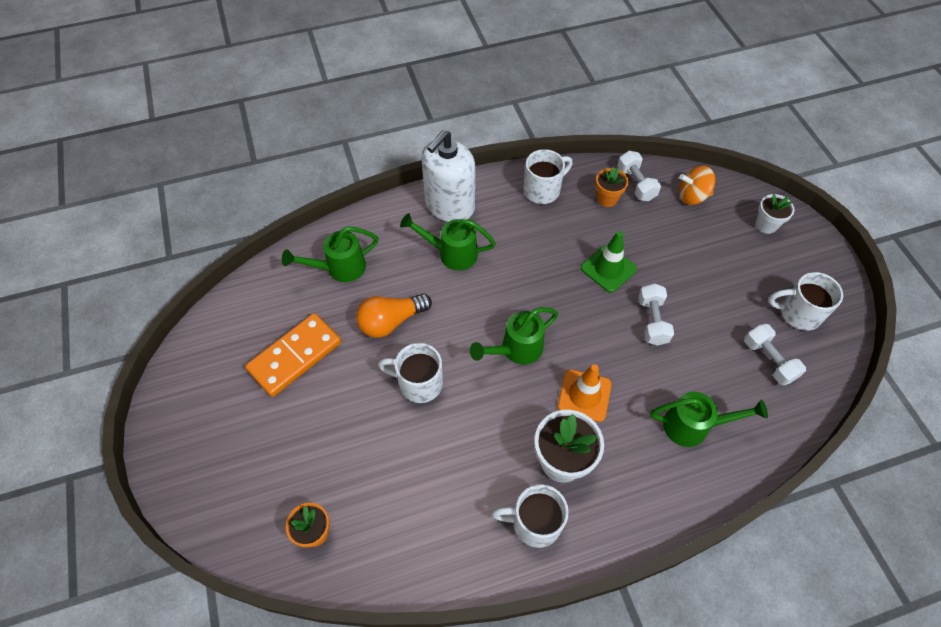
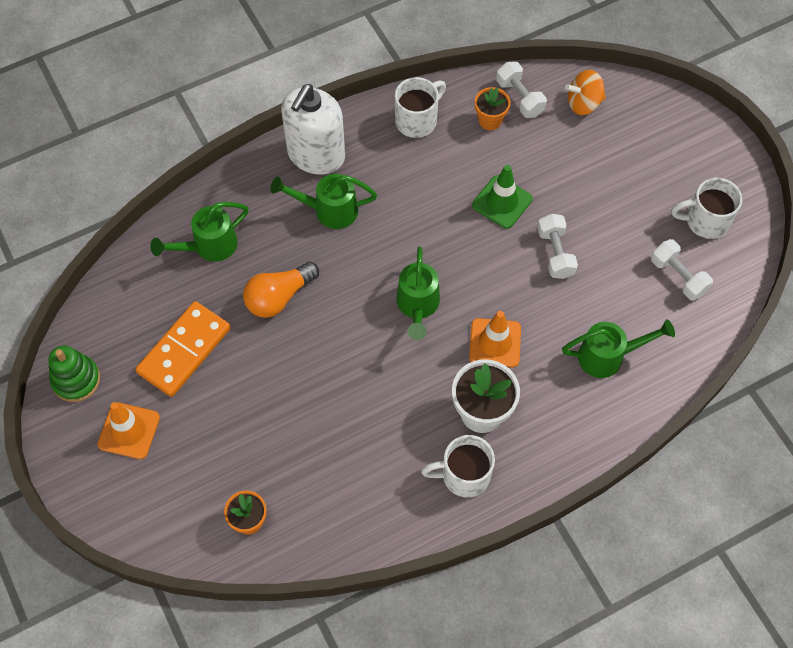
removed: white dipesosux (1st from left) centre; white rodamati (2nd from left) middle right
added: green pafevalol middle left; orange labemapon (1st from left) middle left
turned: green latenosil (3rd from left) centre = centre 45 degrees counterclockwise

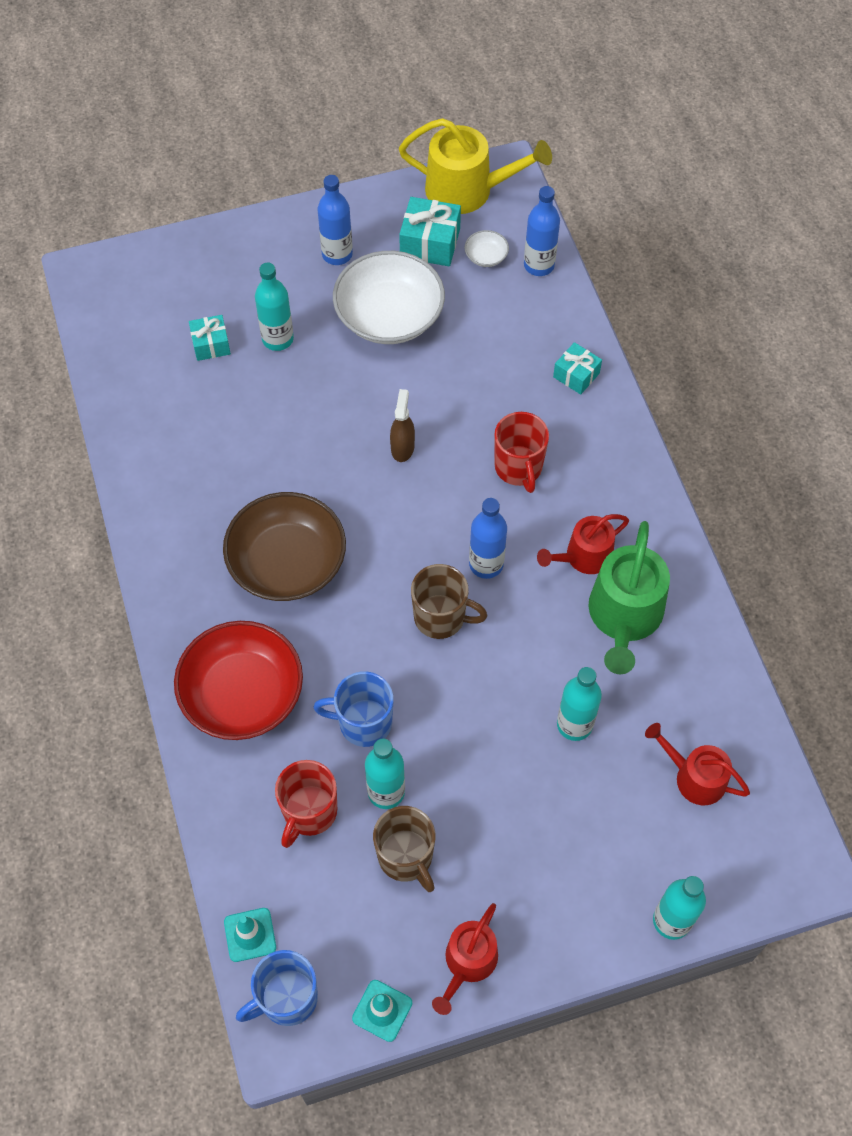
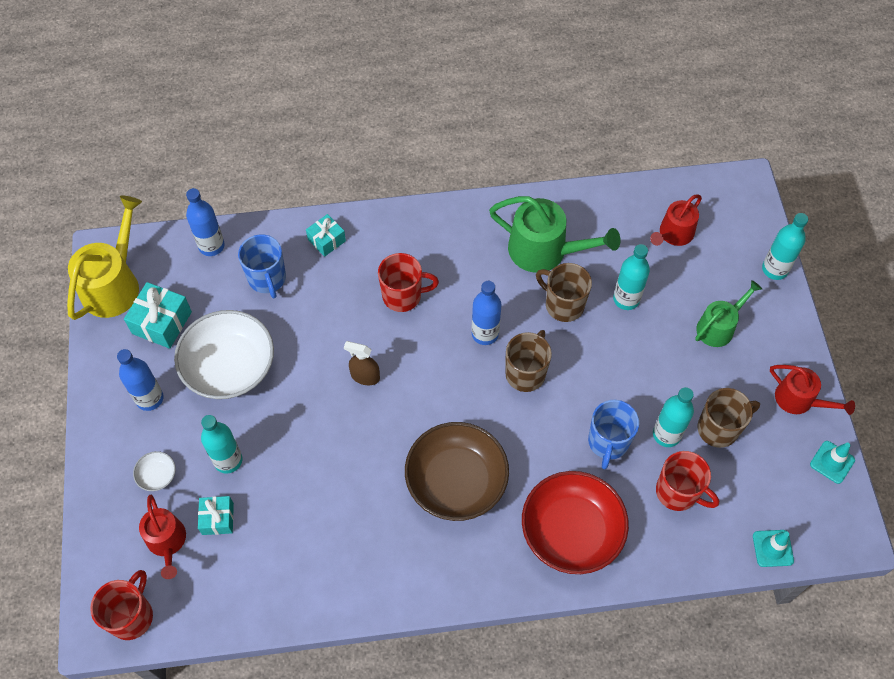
added: red dipesosux (1st from left) bottom left; brown dipesosux (2nd from left) centre; green latenosil (2nd from left) middle right
moved: blue dipesosux (1st from left) bottom left to middle left; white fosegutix (2nd from left in the first image) top centre to white fosegutix (1st from left) bottom left; red latenosil (2nd from left in the first image) middle right to red latenosil (1st from left) bottom left

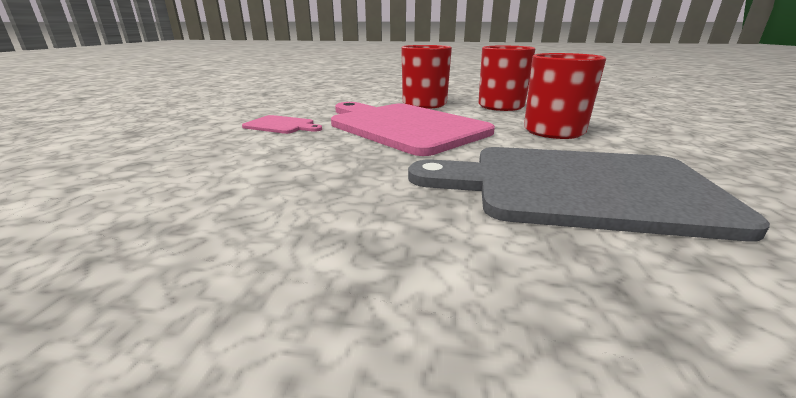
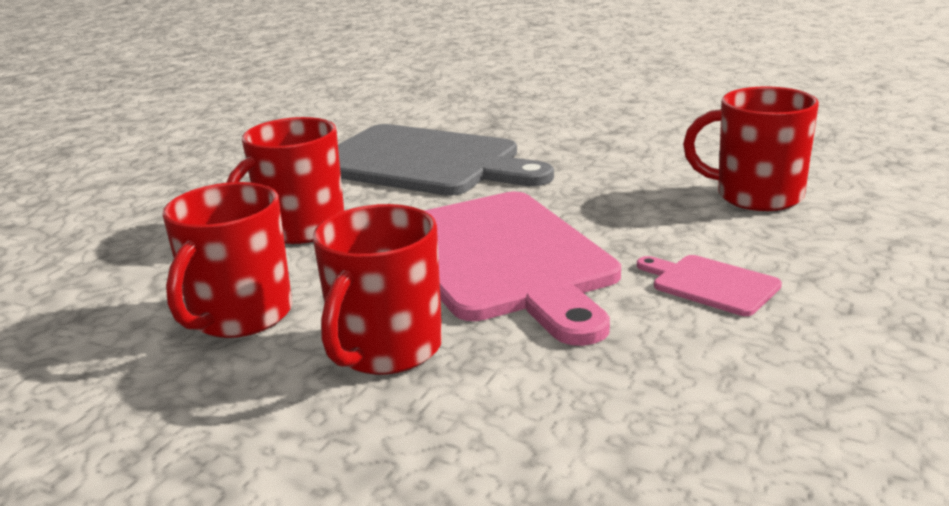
added: red dipesosux (4th from left) top right

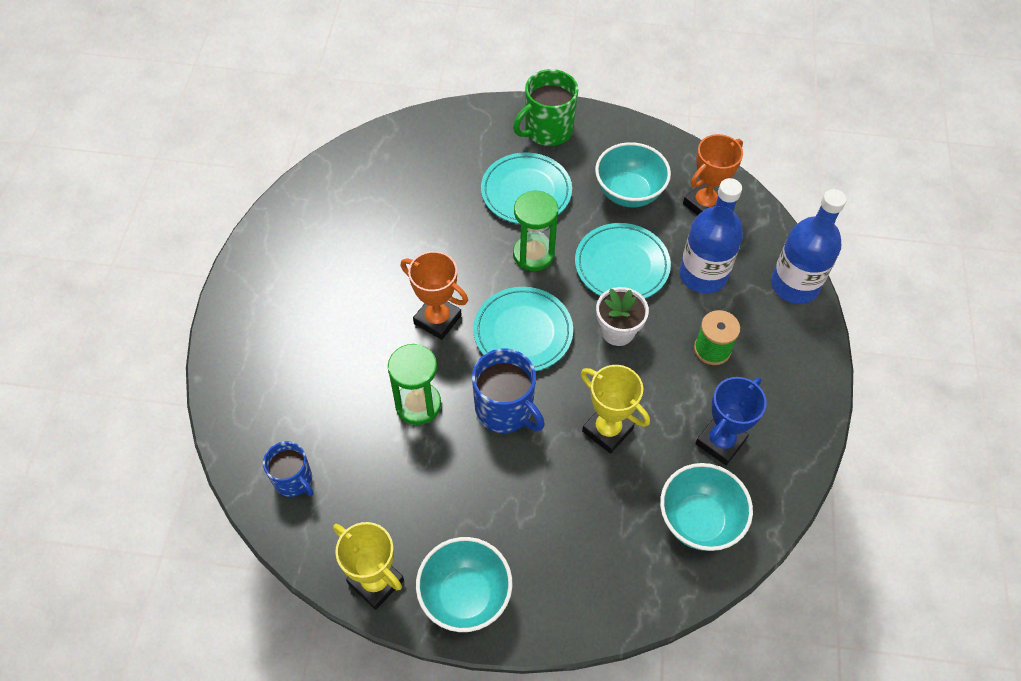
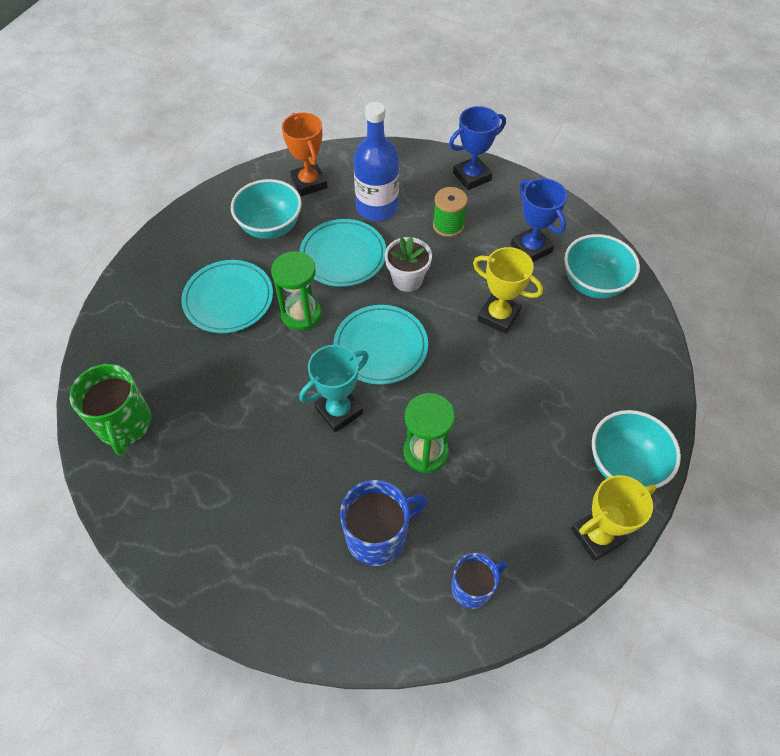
removed: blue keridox (2nd from left) middle right
added: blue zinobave (1st from left) top centre
moved: blue dipesosux (2nd from left in the first image) centre to blue dipesosux (1st from left) bottom centre; green dipesosux top centre to middle left
recoloured: orange zinobave (1st from left) centre to turquoise zinobave centre
turned: yellow zinobave (2nd from left in the first image) centre = centre 60 degrees clockwise

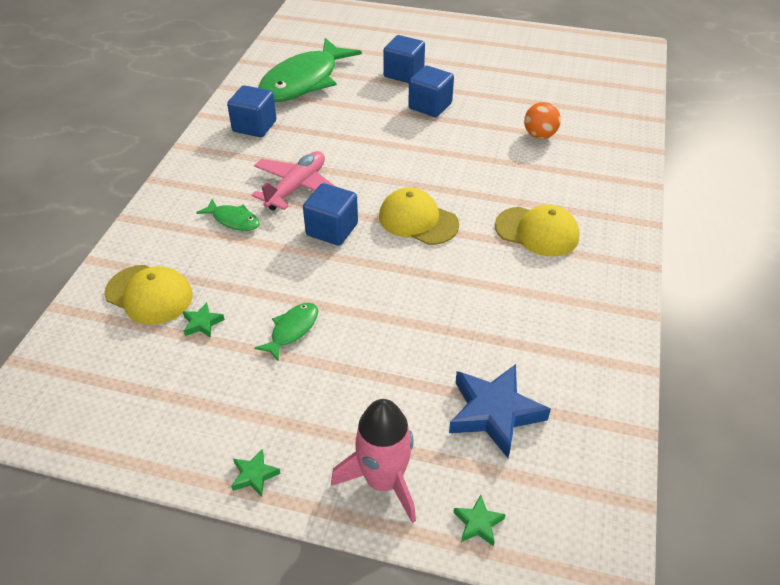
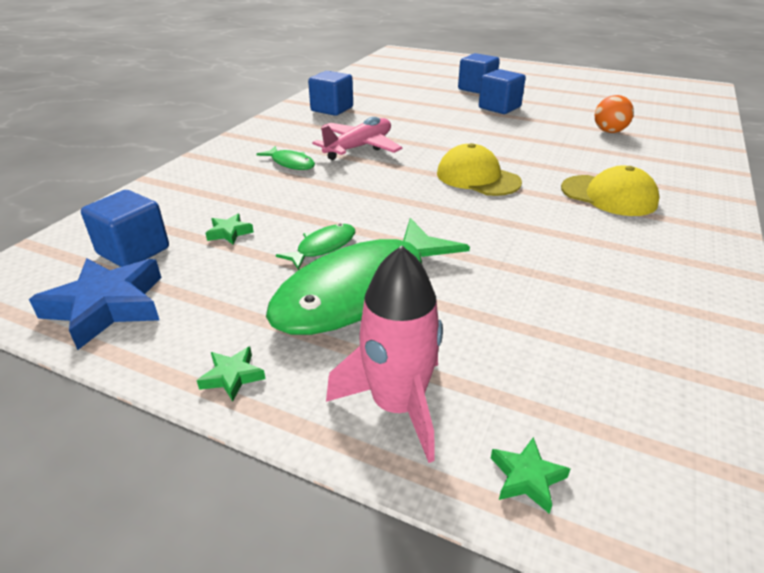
removed: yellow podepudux (1st from left) middle left
moved: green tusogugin (3rd from left) top centre to centre; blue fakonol (2nd from left in the first image) centre to blue fakonol (1st from left) middle left; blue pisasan bottom centre to middle left

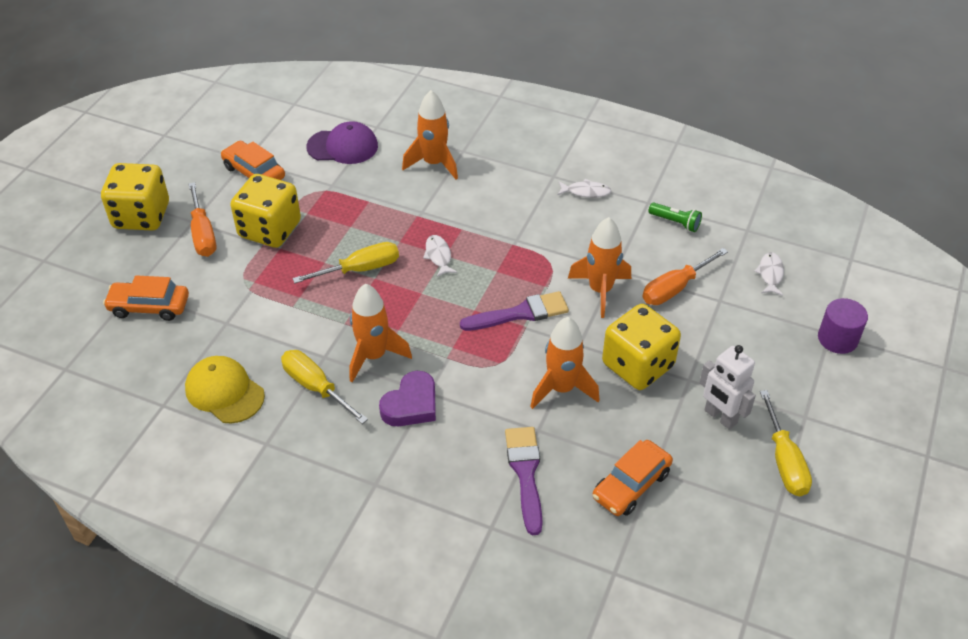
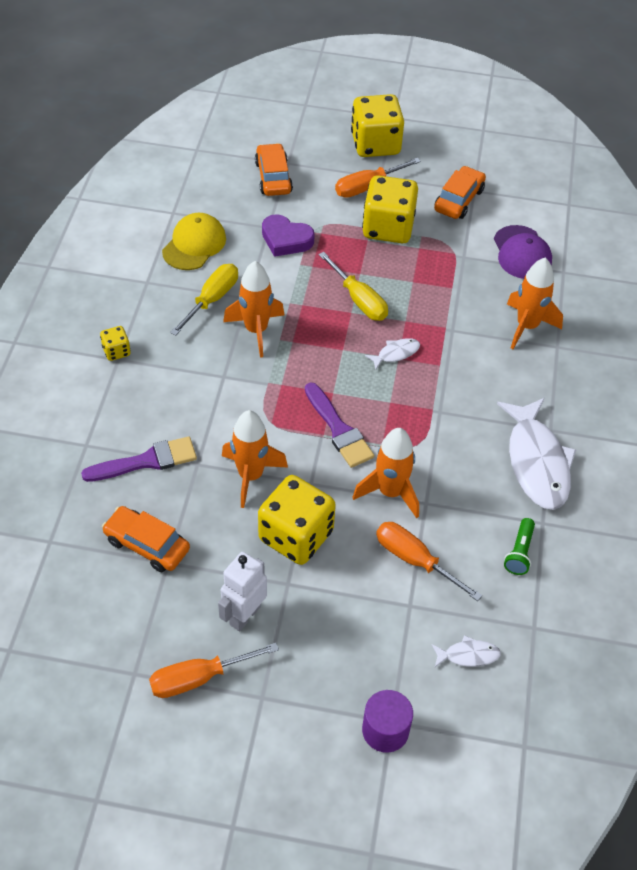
added: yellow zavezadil (1st from left) middle left
moved: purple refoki centre to top centre
recoloured: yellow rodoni (3rd from left) bottom right to orange rodoni (1st from left) bottom centre
resized: white tusogugin (2nd from left in the first image) top centre = middle right x2.23

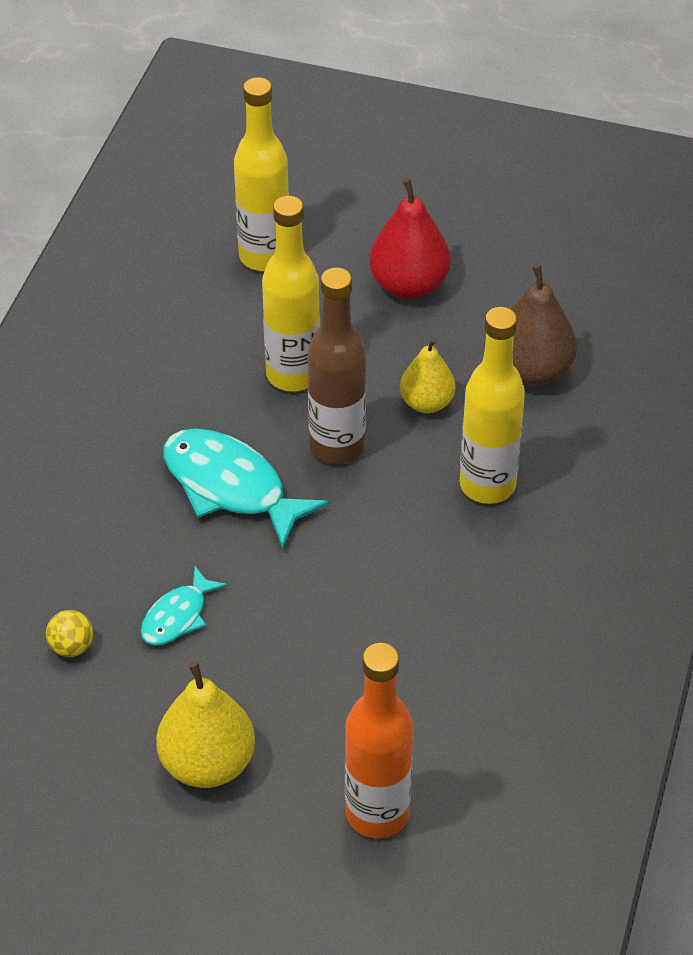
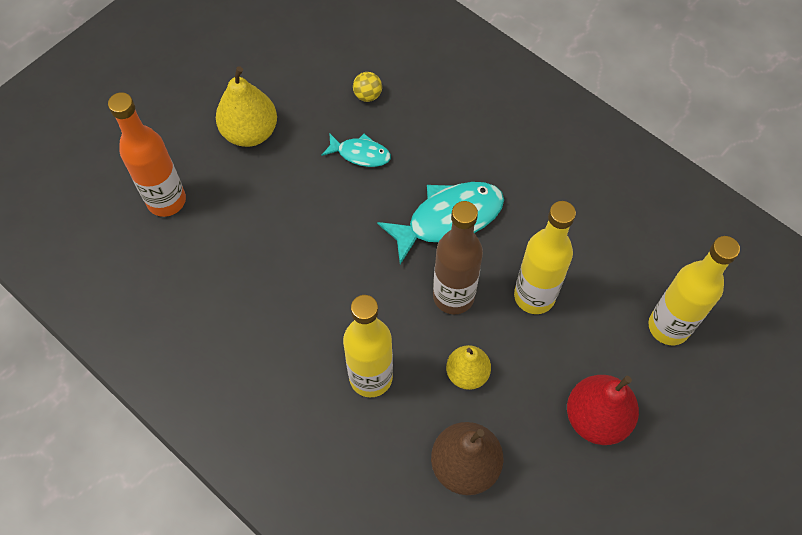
turned: turquoise tusogugin (1st from left) middle left = top centre 135 degrees clockwise

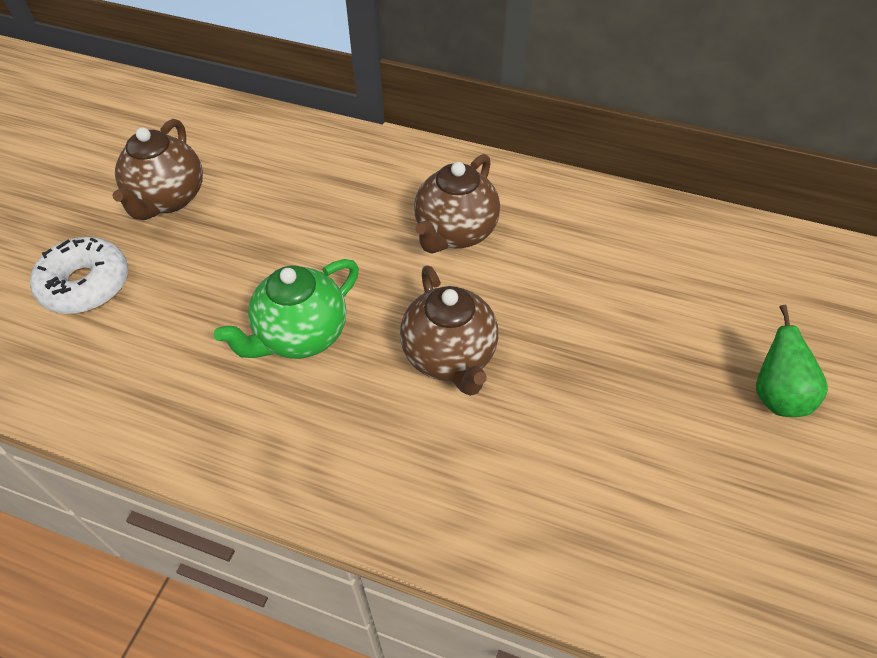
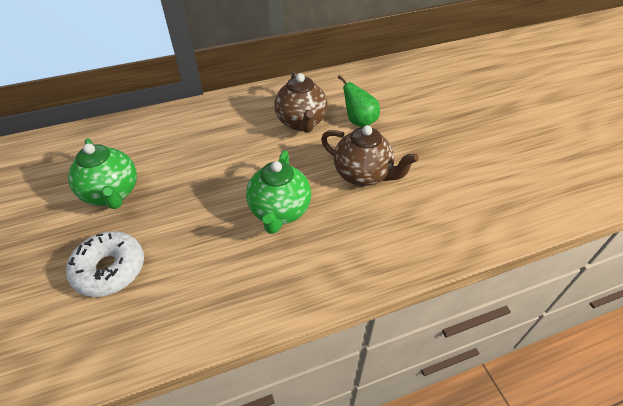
moved: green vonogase middle right to top centre
recoloured: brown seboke (1st from left) top left to green seboke (1st from left) middle left

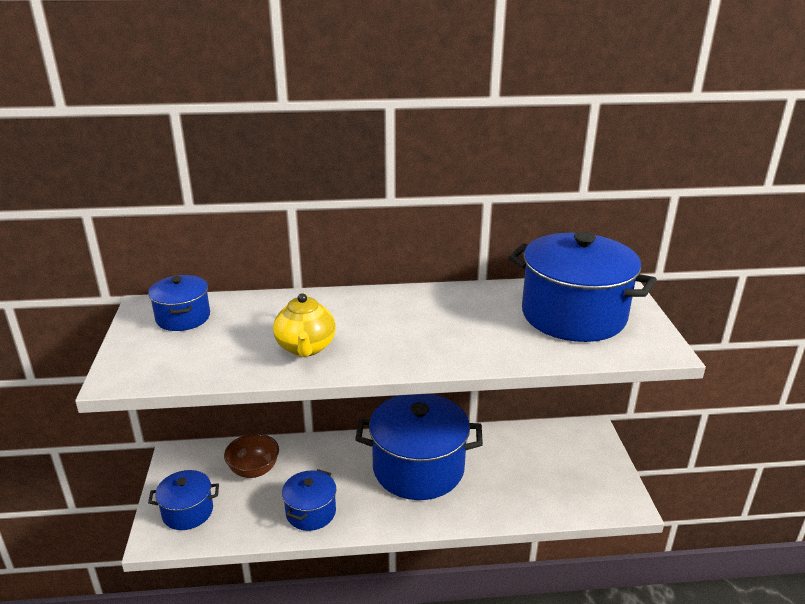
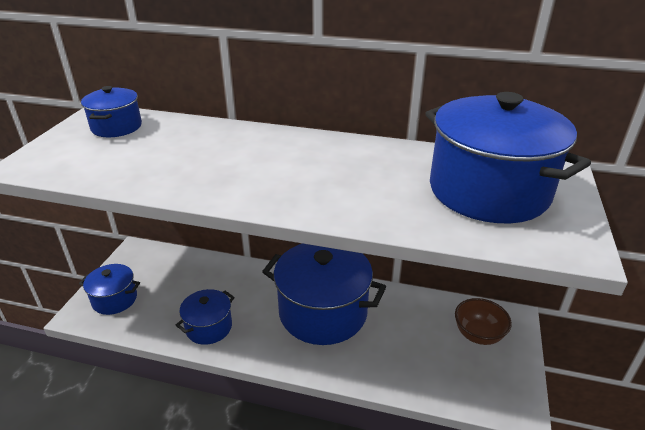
removed: yellow seboke centre
moved: brown fosegutix bottom left to bottom right

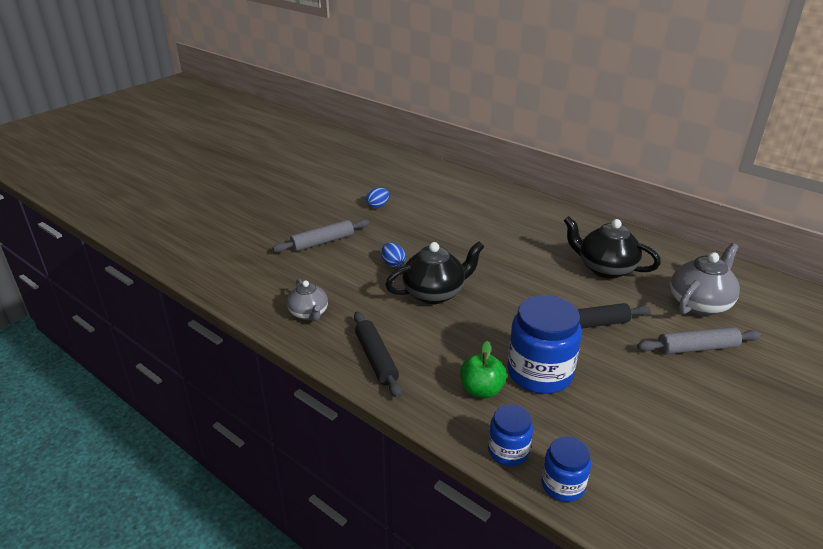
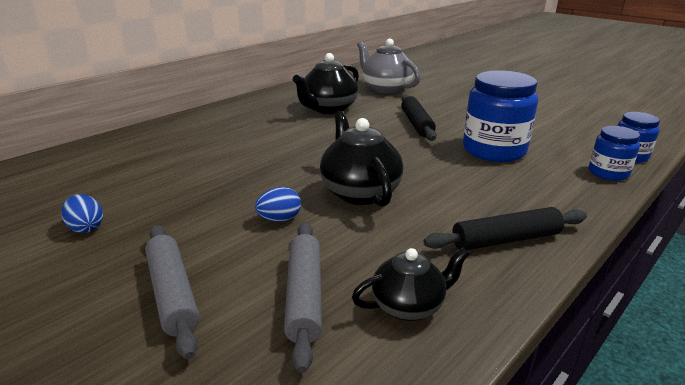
removed: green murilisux bottom centre
moved: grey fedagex (2nd from left) middle right to bottom centre
recoloured: grey seboke (1st from left) centre to black seboke (3rd from left) bottom centre

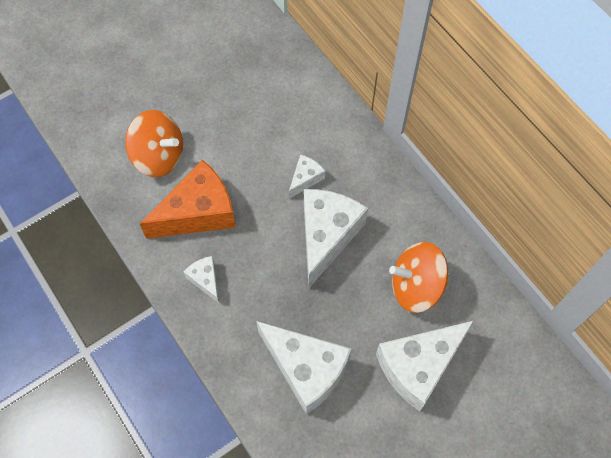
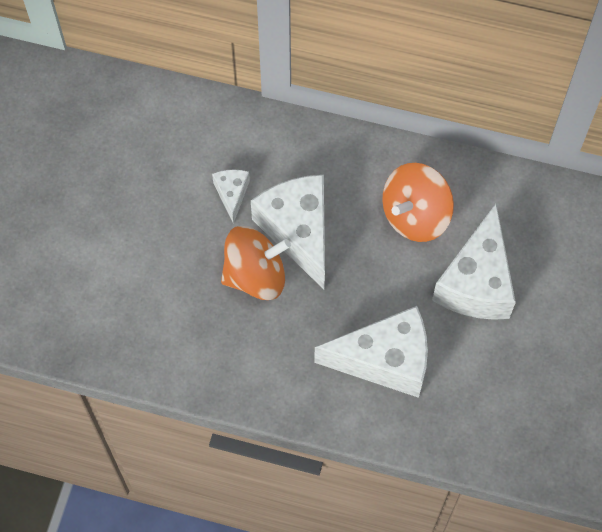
removed: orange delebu middle left; white delebu (1st from left) middle left
moved: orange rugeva (1st from left) top left to centre

